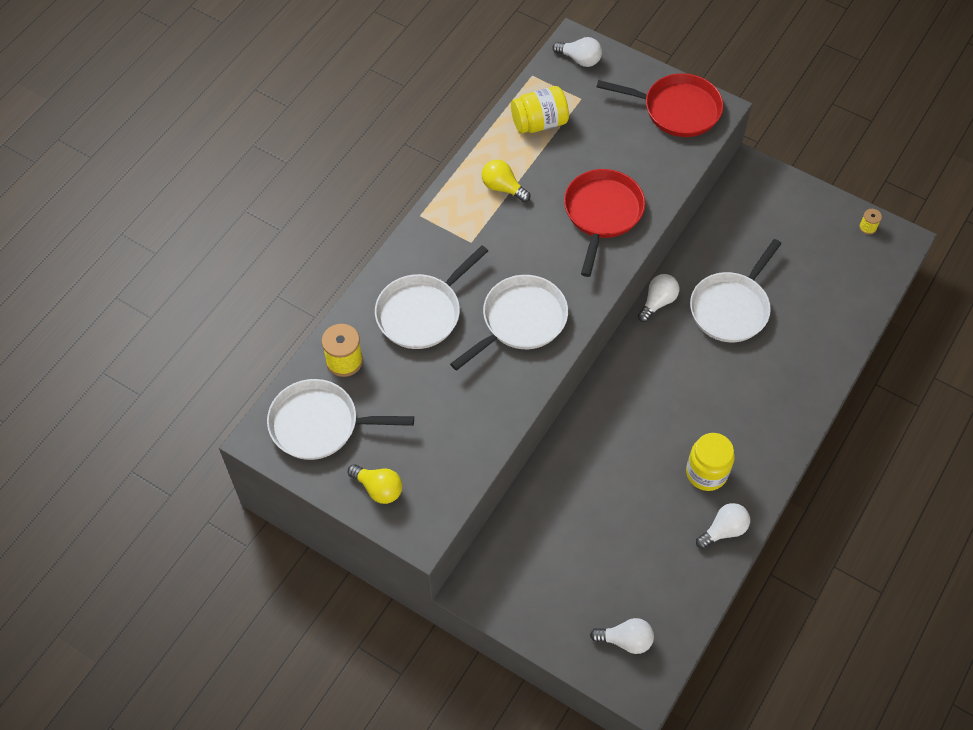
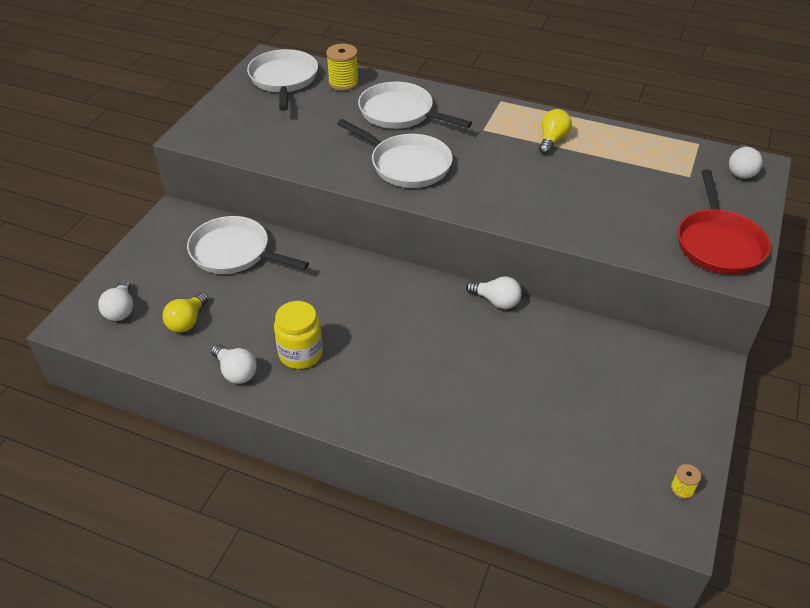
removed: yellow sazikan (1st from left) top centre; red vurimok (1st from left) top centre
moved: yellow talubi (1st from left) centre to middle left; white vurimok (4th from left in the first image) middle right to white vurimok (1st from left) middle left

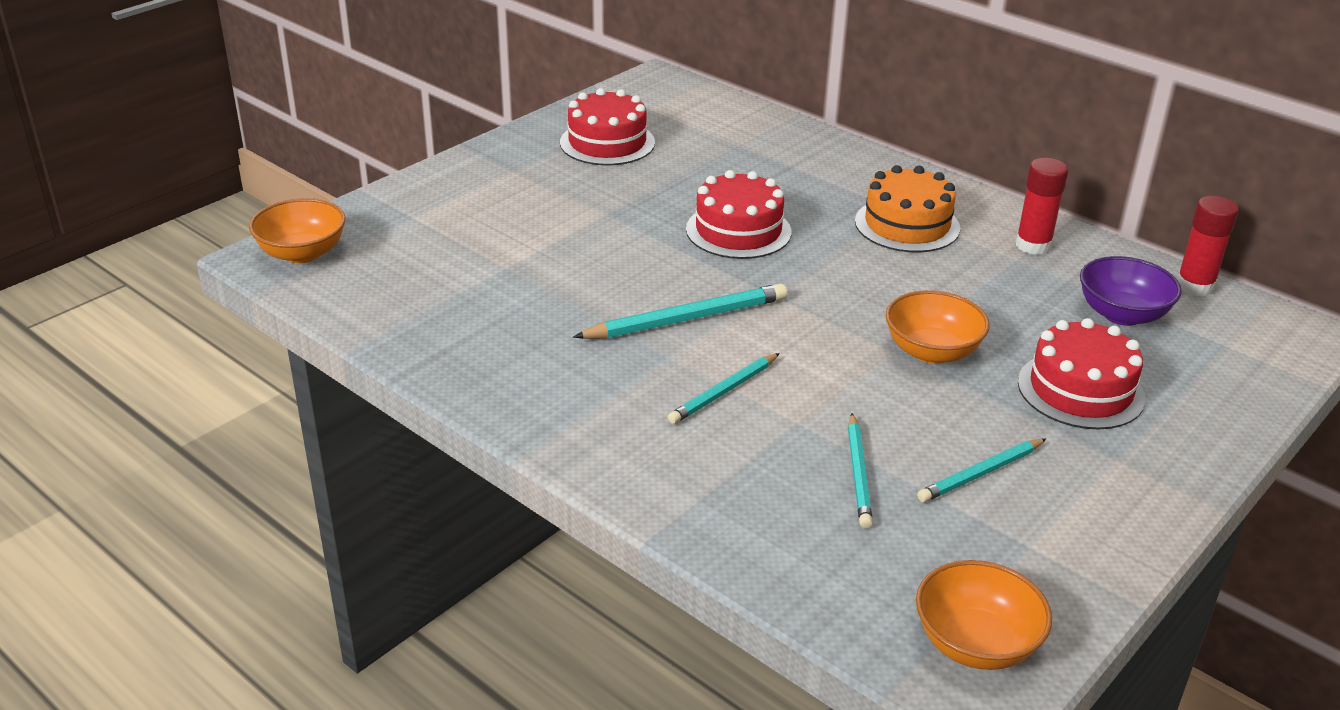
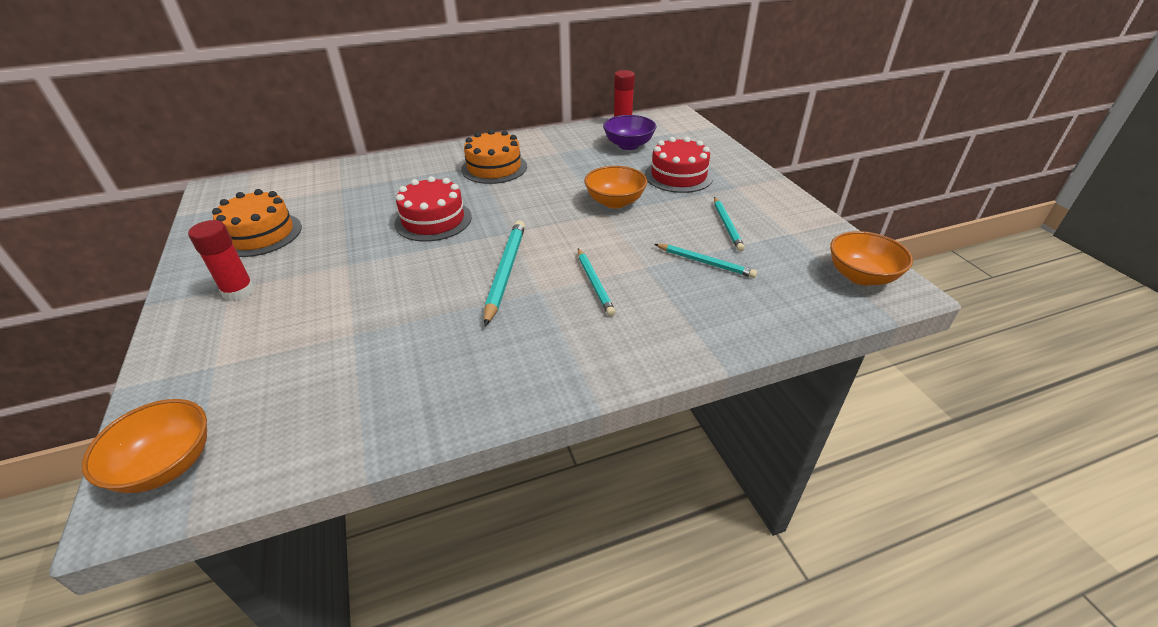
moved: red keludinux (1st from left) top right to middle left
recoloured: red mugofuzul (1st from left) top centre to orange mugofuzul (1st from left) middle left

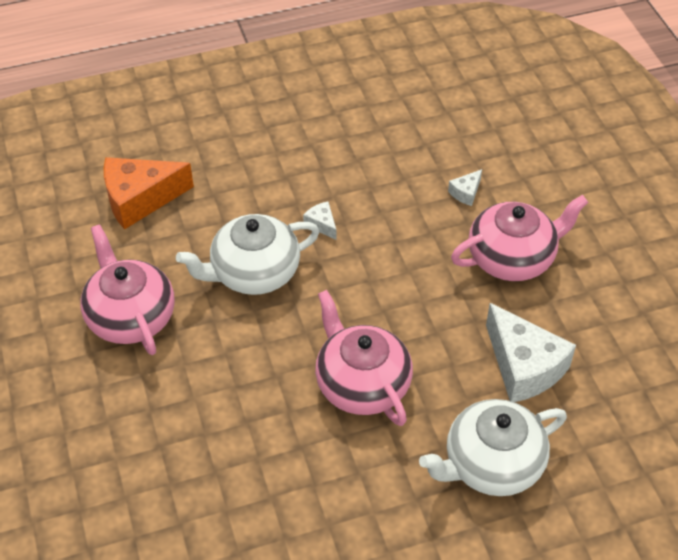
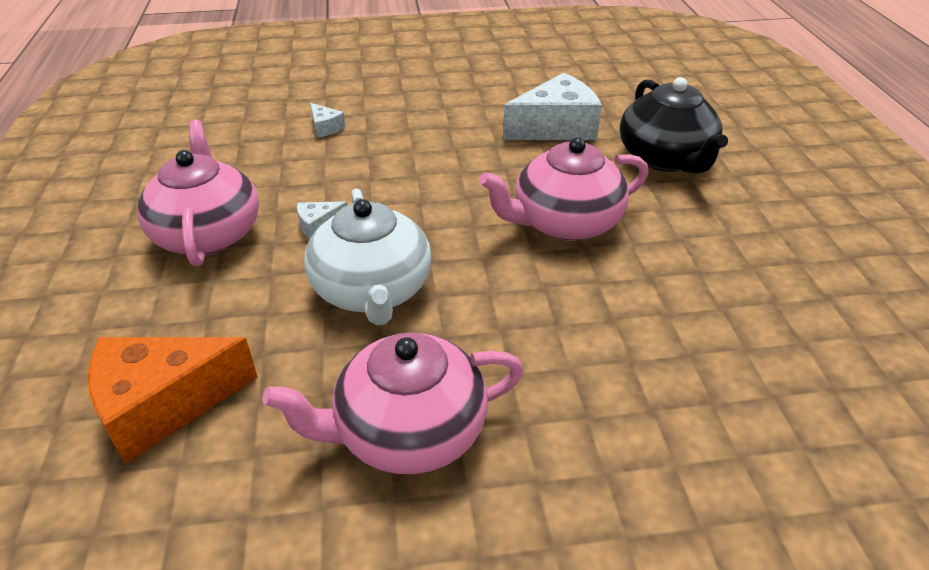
moved: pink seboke (3rd from left in the first image) middle right to pink seboke (1st from left) middle left
recoloured: white seboke (2nd from left) bottom right to black seboke top right
turned: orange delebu middle left = bottom left 75 degrees clockwise

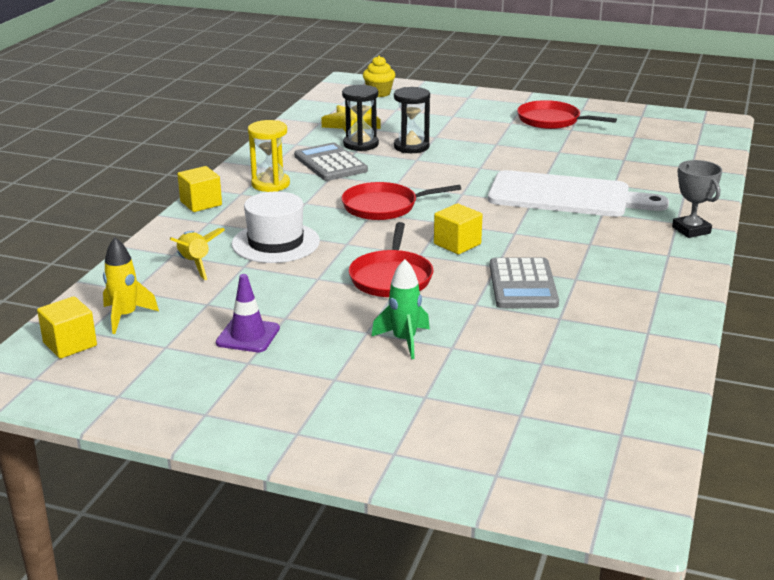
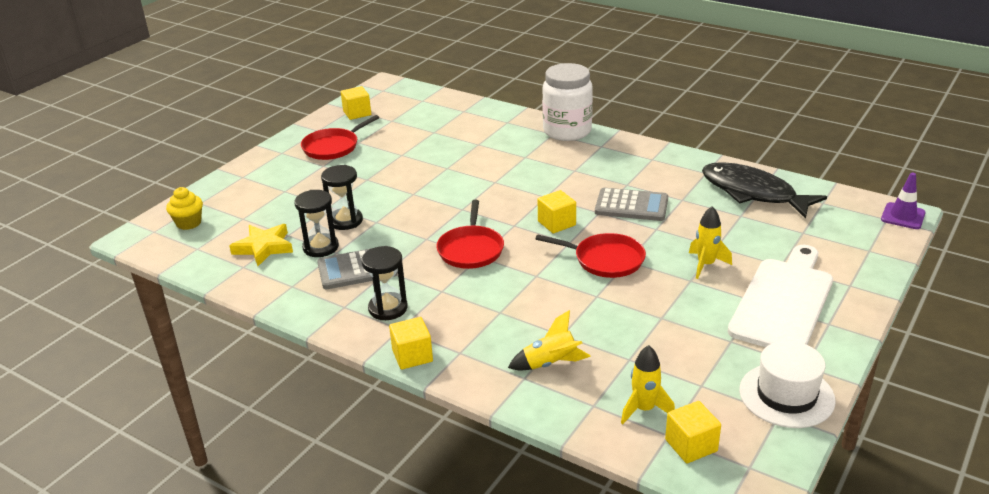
added: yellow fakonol (1st from left) top centre; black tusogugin middle right
moved: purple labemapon middle left to middle right; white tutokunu centre to bottom right; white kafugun top right to middle right
replaced: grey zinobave middle right to white sazikan top centre
recoloured: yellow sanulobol top centre to black sanulobol (3rd from left) centre; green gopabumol centre to yellow gopabumol (3rd from left) middle right

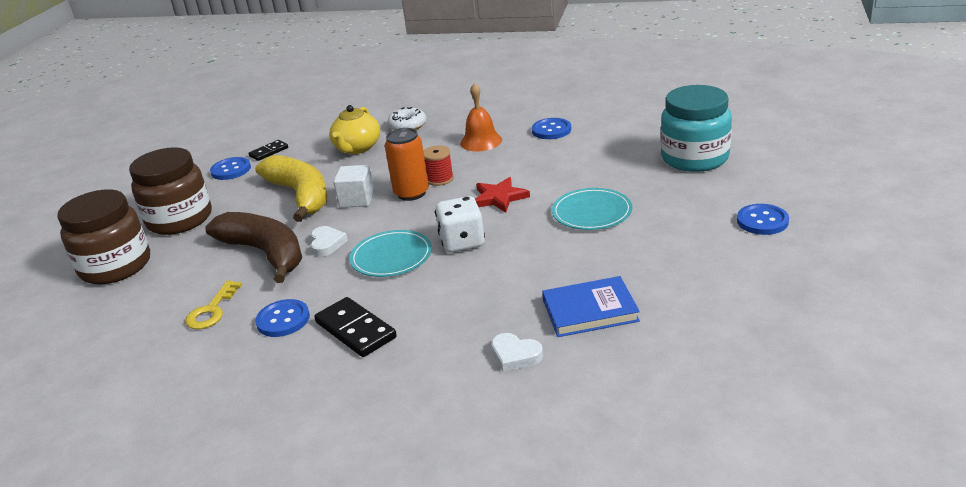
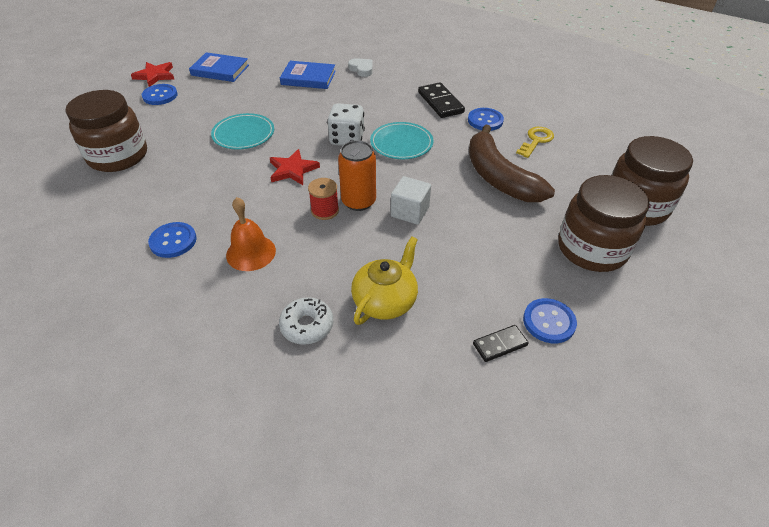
removed: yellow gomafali middle left; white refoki (1st from left) centre
added: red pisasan (1st from left) top left; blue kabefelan (1st from left) top left
recoloured: turquoise sazikan top right to brown sazikan (1st from left) top left

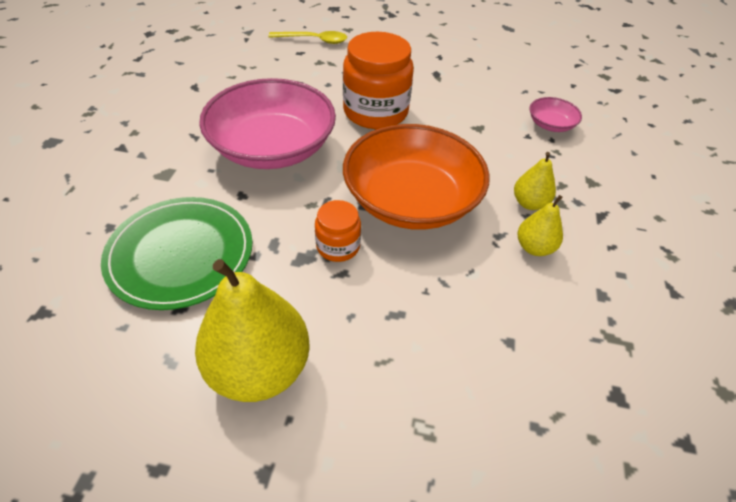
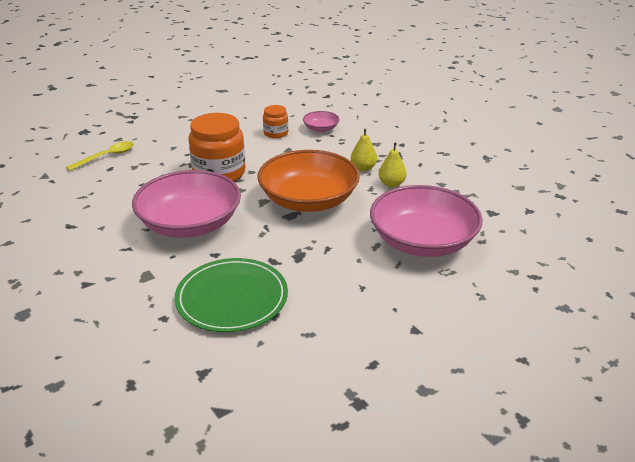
removed: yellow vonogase (1st from left) centre
added: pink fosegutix (3rd from left) middle right
moved: orange sazikan (1st from left in the first image) centre to orange sazikan (2nd from left) top centre

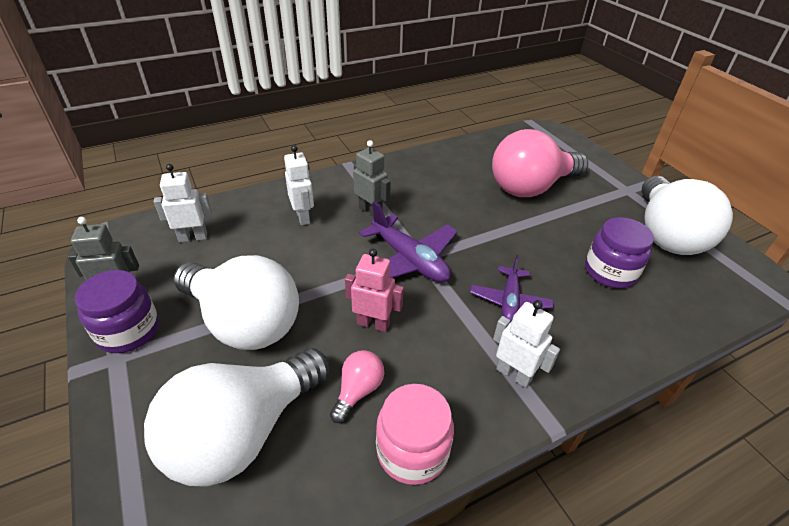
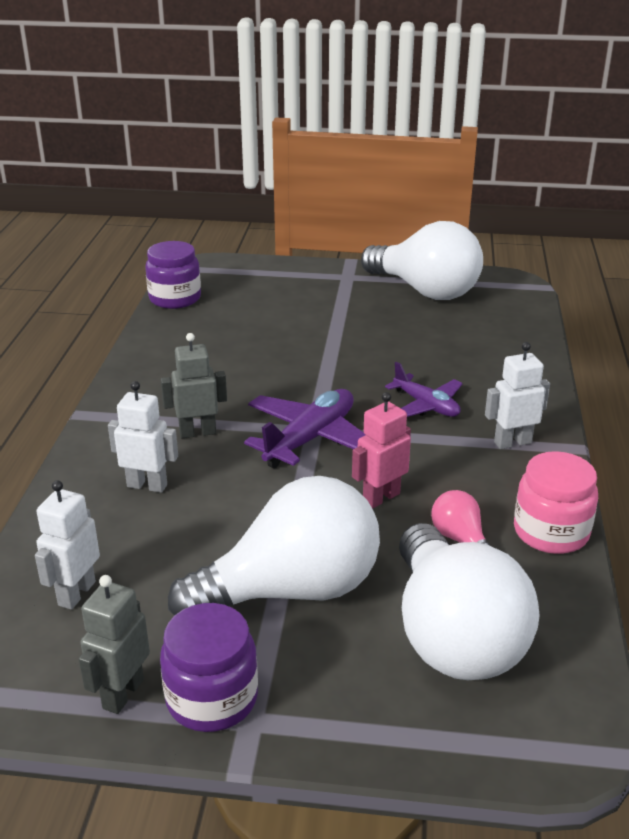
removed: pink talubi (2nd from left) top right
moved: purple sazikan (2nd from left in the first image) middle right to purple sazikan (1st from left) top left
turned: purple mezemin (1st from left) centre = centre 45 degrees counterclockwise

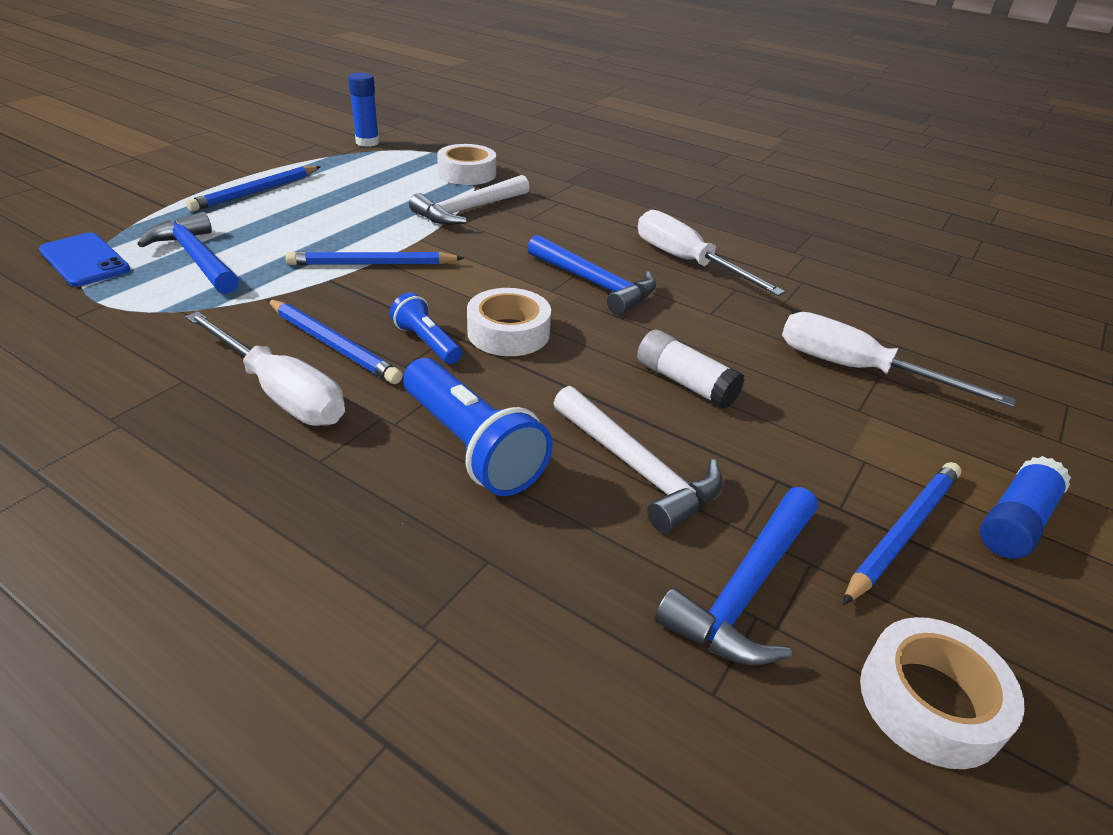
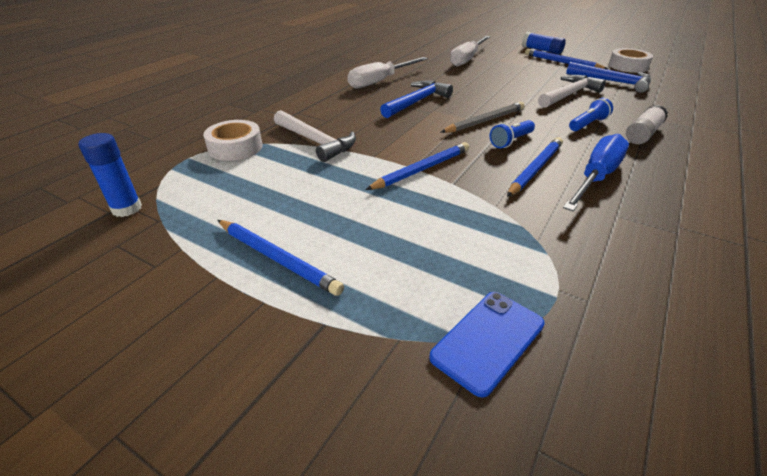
removed: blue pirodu (1st from left) top left
moved: white keludinux centre to top right
replaced: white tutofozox (2nd from left) centre to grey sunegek top centre
recoloured: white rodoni (1st from left) middle left to blue rodoni middle right
turned: blue sunegek (3rd from left in the first image) top centre = centre 120 degrees counterclockwise
resized: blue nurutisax (2nd from left) centre = top right x0.57

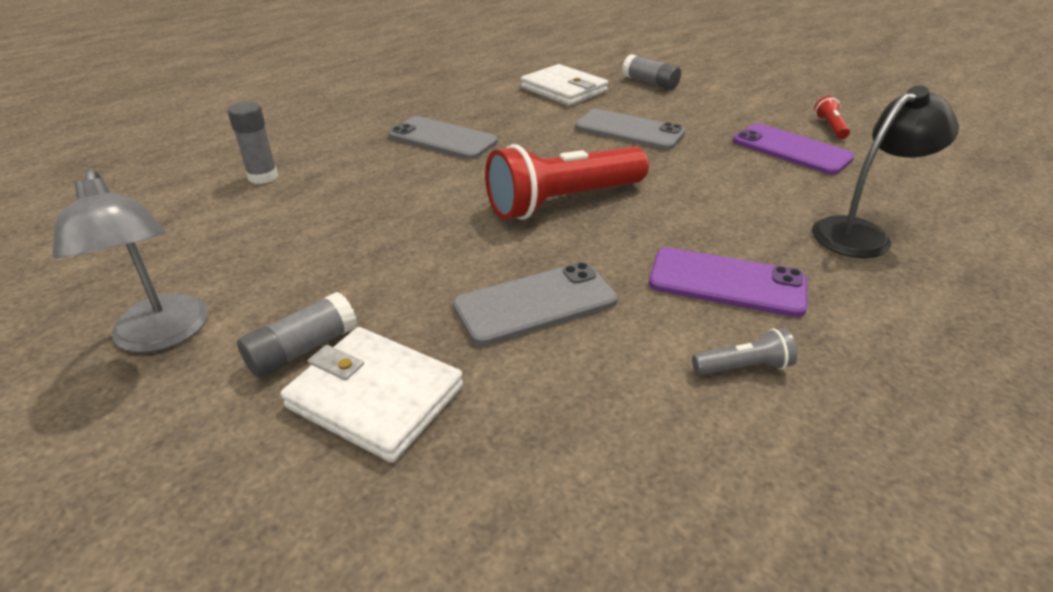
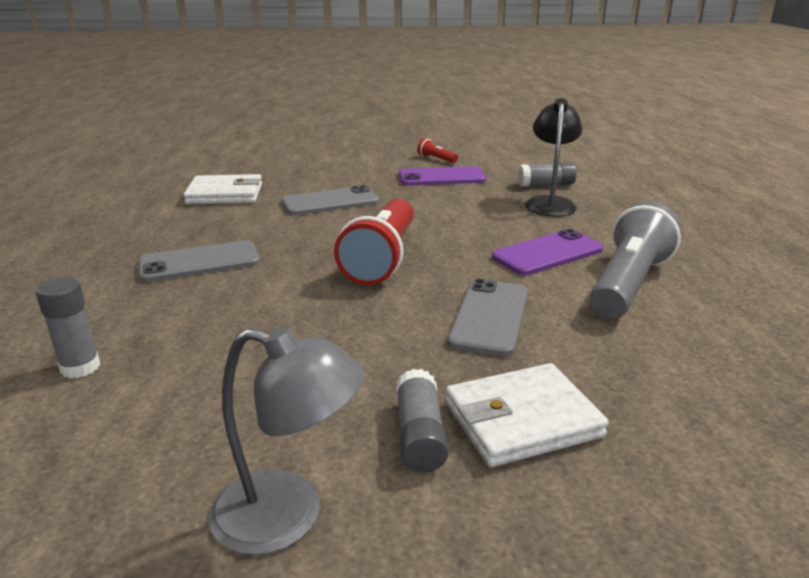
moved: grey keludinux (3rd from left) top centre to top right
resized: grey nurutisax middle right = middle right x2.38

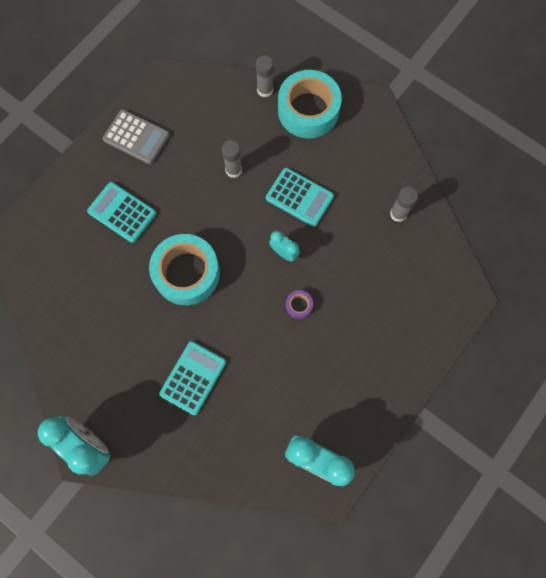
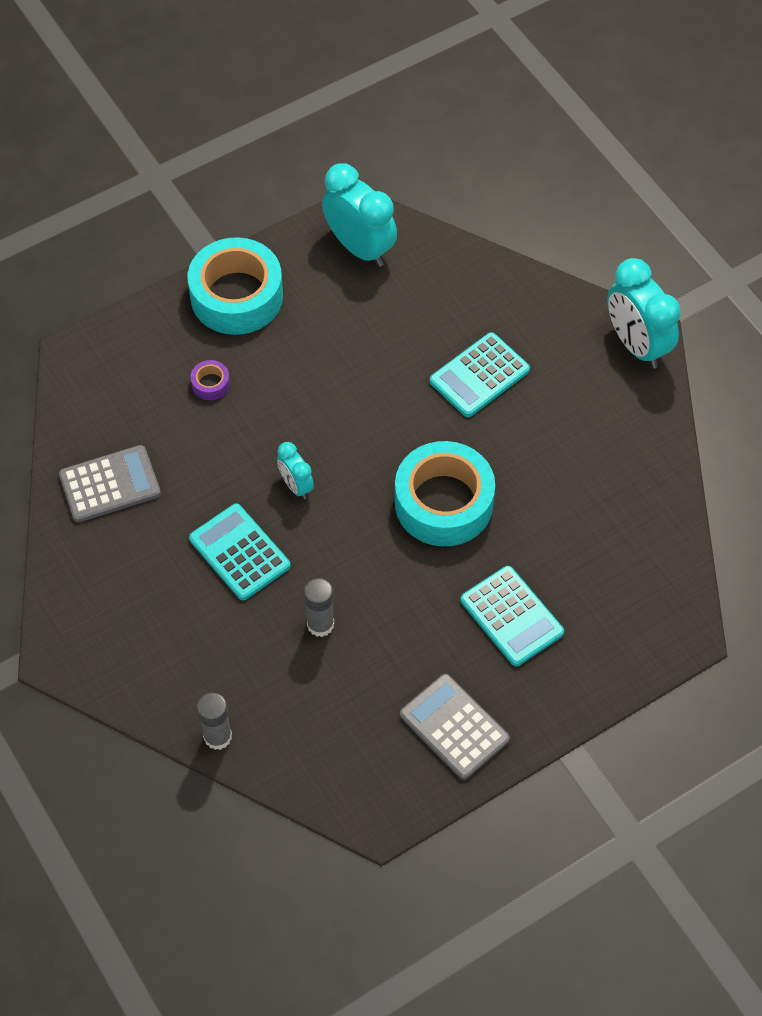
moved: turquoise tutofozox (2nd from left in the first image) top centre to turquoise tutofozox (1st from left) top left; purple tutofozox centre to middle left
replaced: grey keludinux (3rd from left) middle right to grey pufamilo (1st from left) middle left

